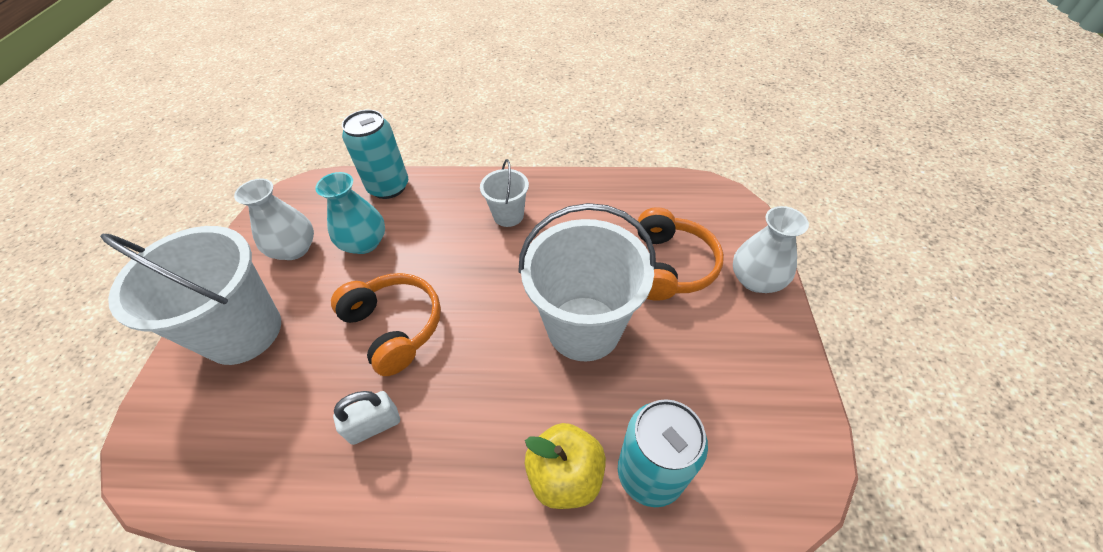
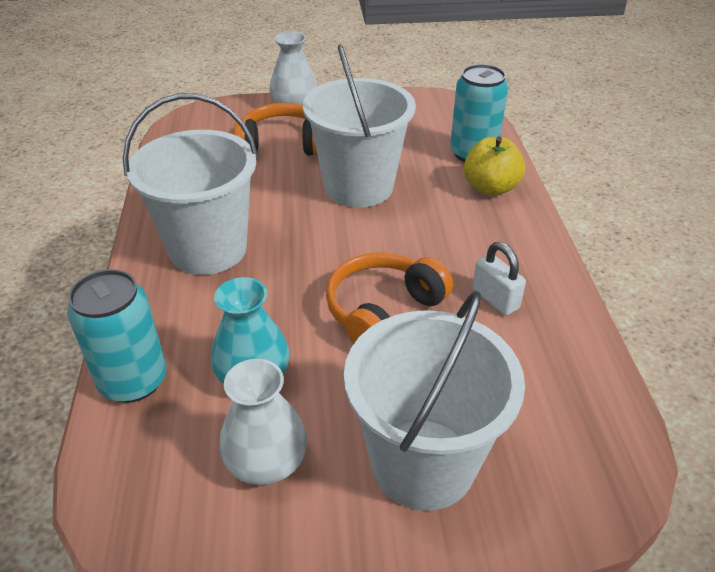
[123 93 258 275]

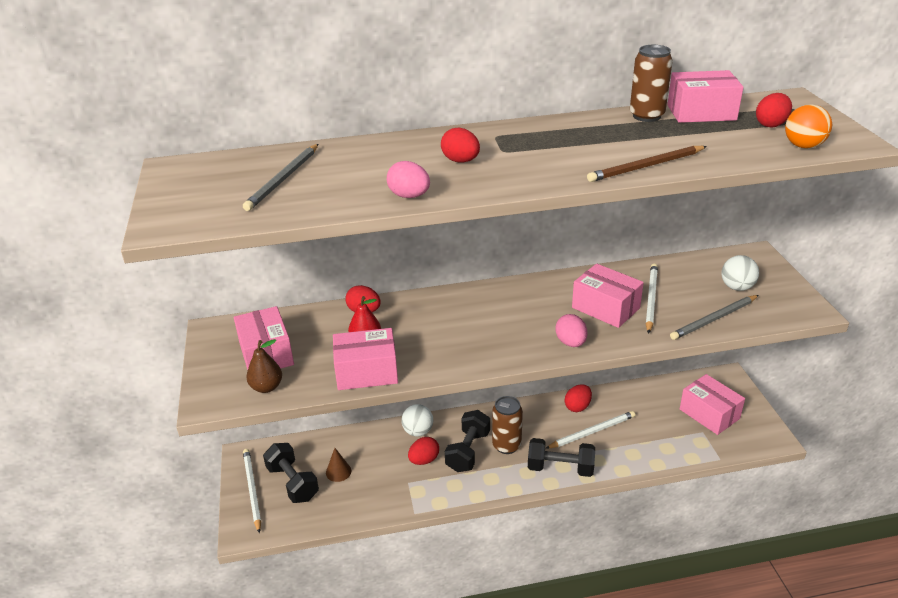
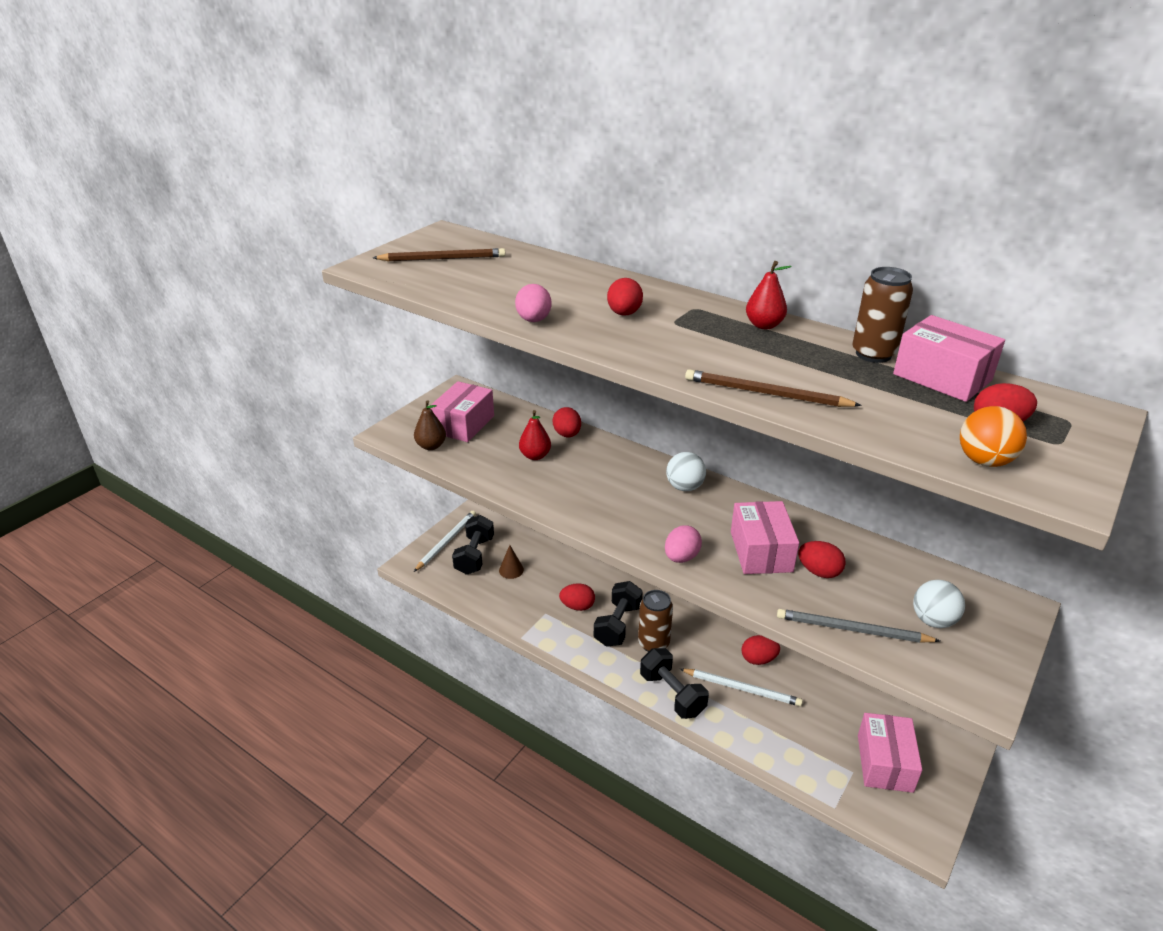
[243 144 318 211] (first image)
[798 541 846 578]
[333 328 398 390] (first image)
[666 452 706 491]
[594 581 643 647]
[373 248 506 261]
[746 261 792 329]

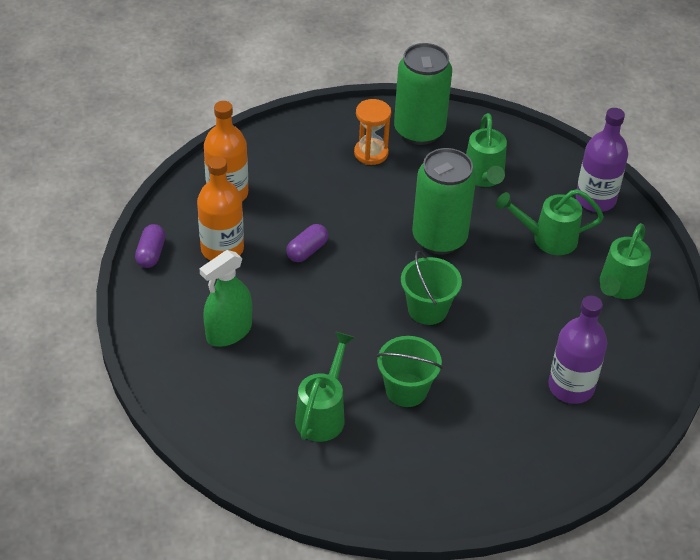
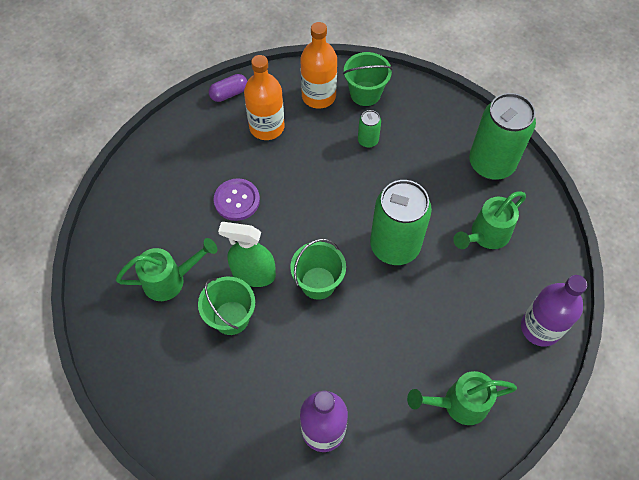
[354 99 391 165] (first image)
[496 189 604 255] (first image)
[286 224 328 262] (first image)
[218 222 276 287]
[343 52 393 106]
[358 110 381 148]
[214 178 260 221]

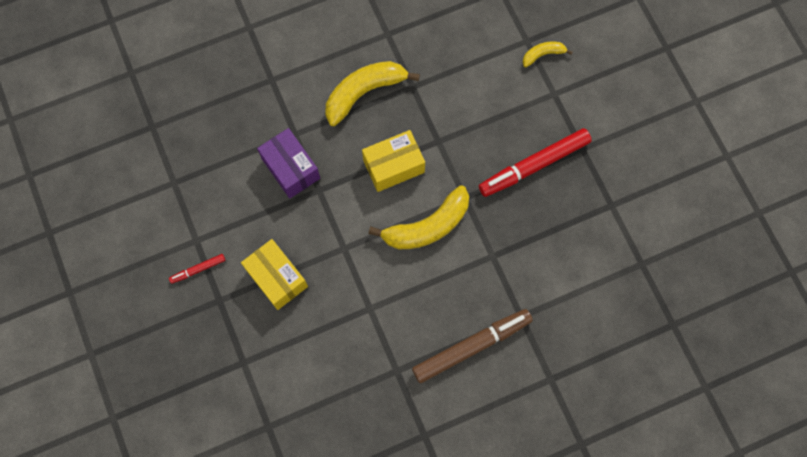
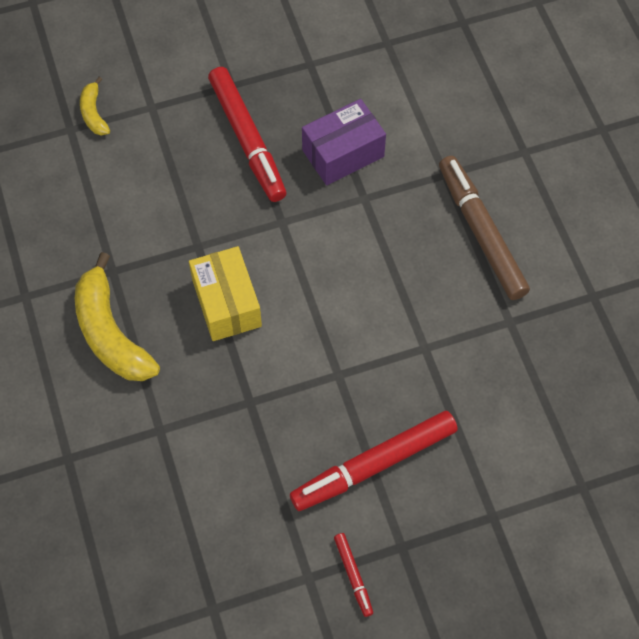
[302 99 386 185]
[369 185 469 249] (first image)
[290 411 458 511]

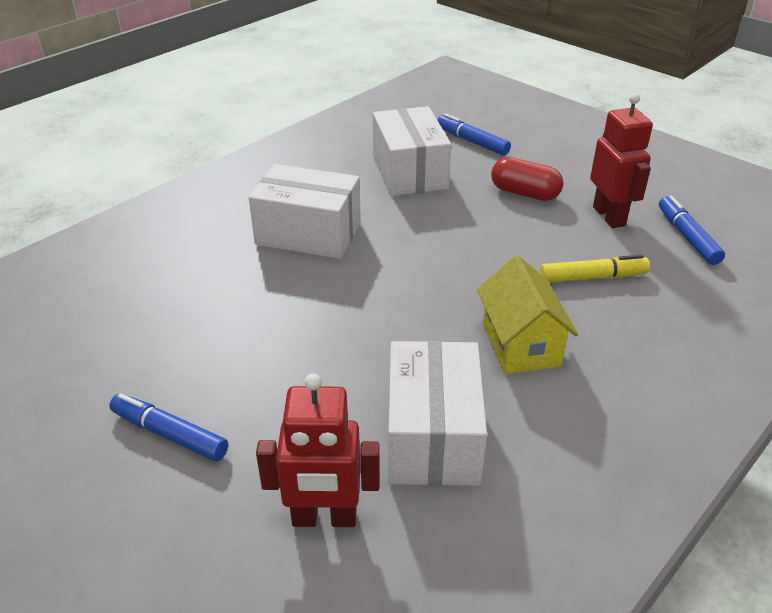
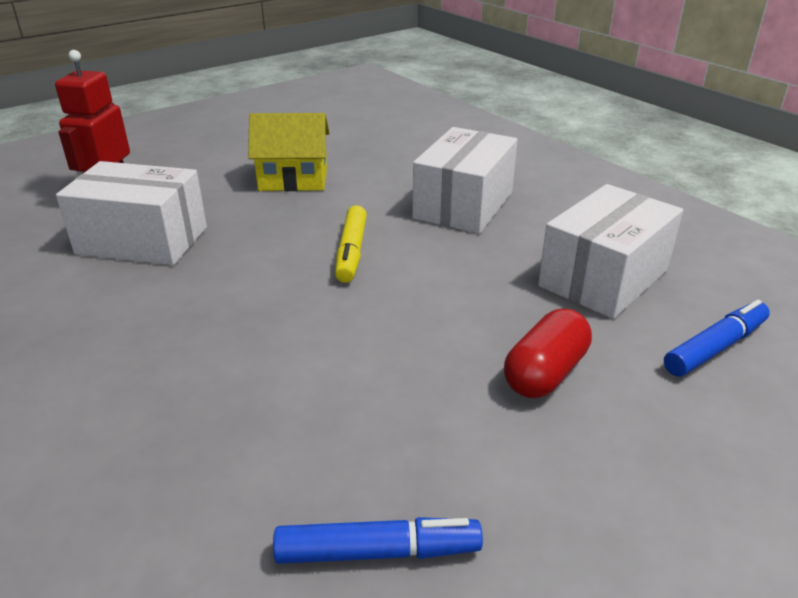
[590 93 653 228] (first image)
[538 184 683 319]
[248 113 329 191]
[335 205 367 283]
[109 393 228 461] (first image)

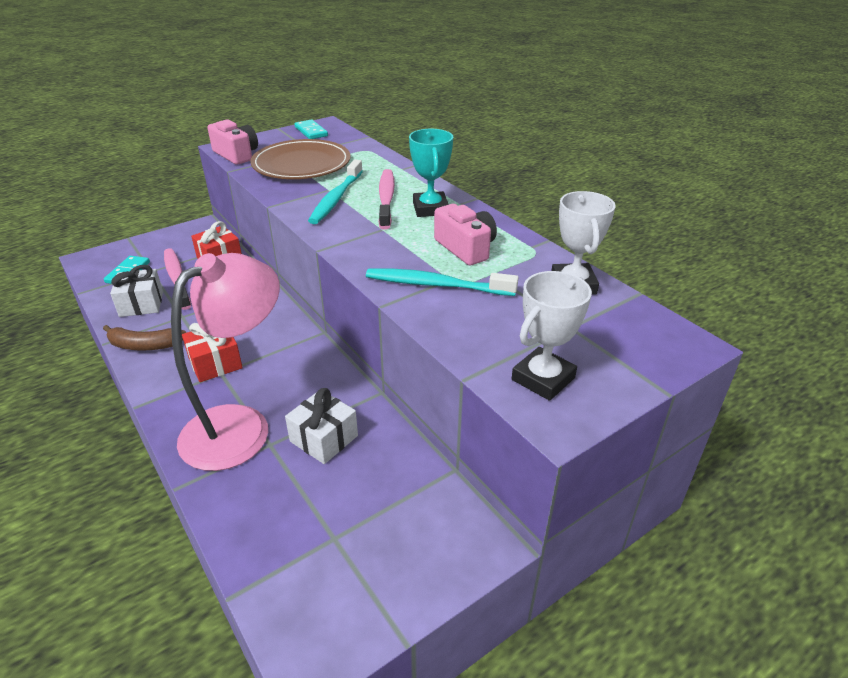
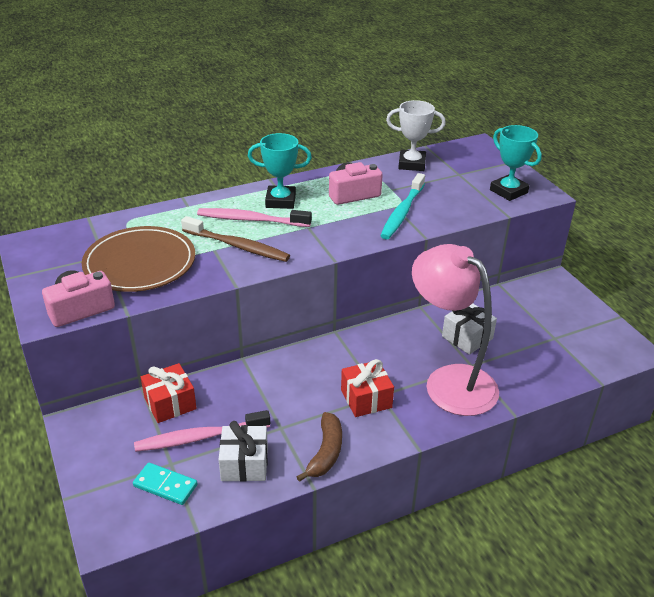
[295 119 328 139] (first image)
[181 216 290 262]
[490 125 542 201]

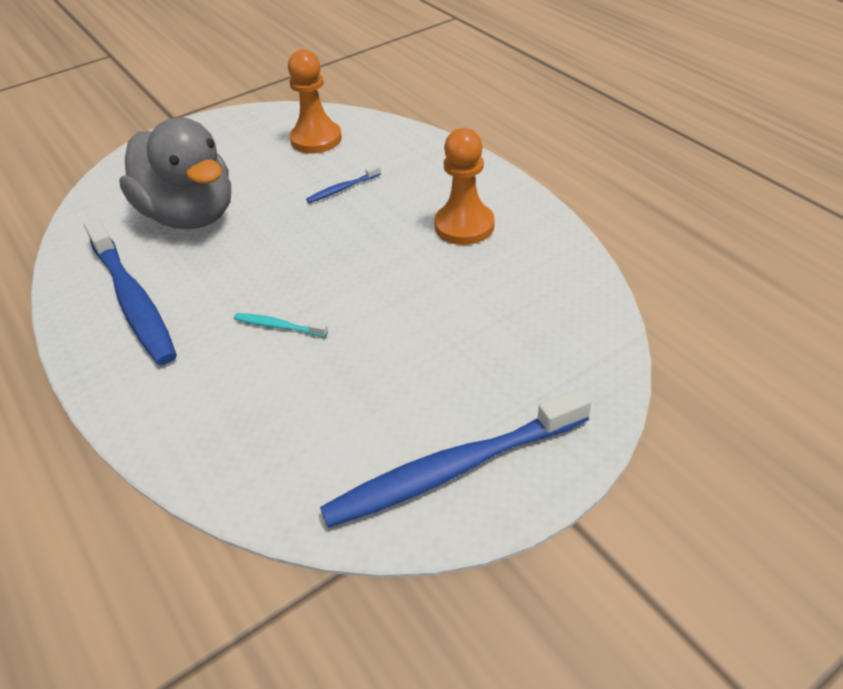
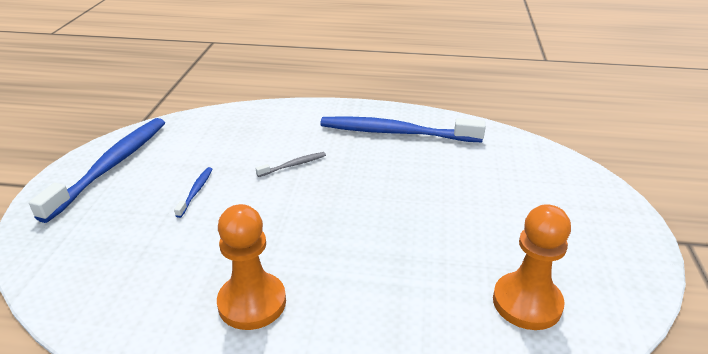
[119 117 231 229] (first image)
[174 167 213 218]
[256 152 326 177]

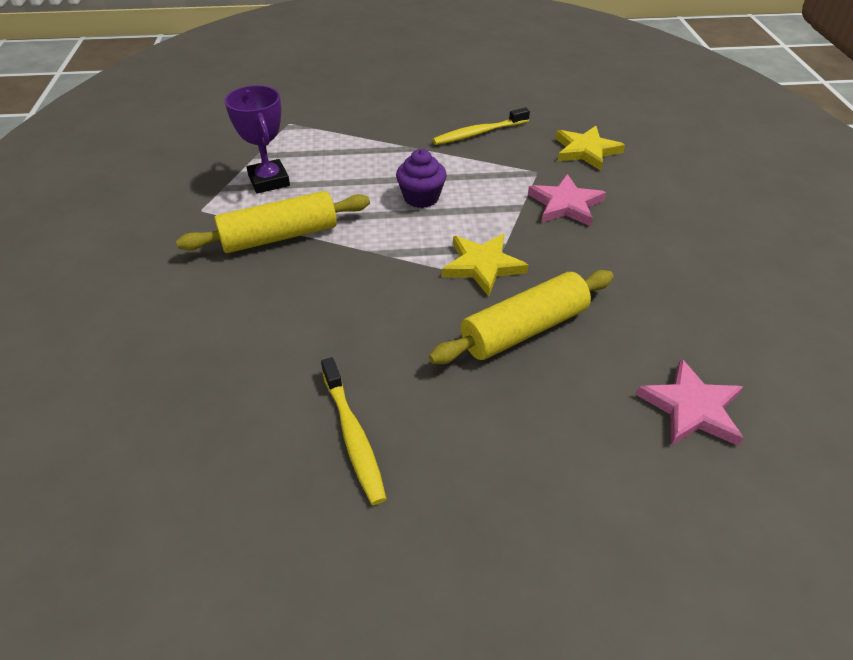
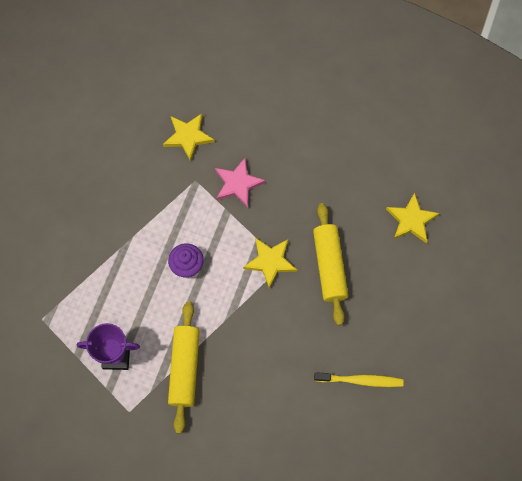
[432 107 530 145] (first image)
[386 192 440 243]

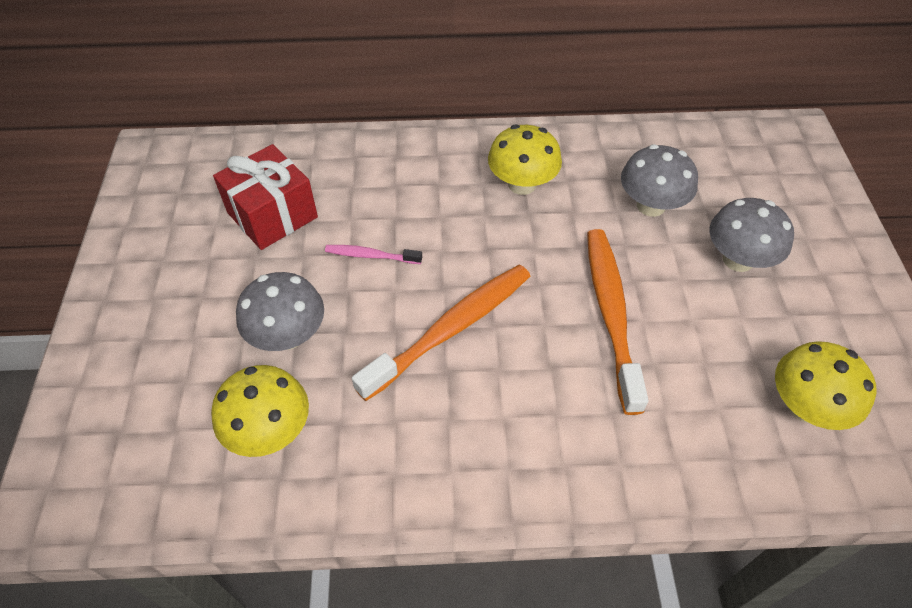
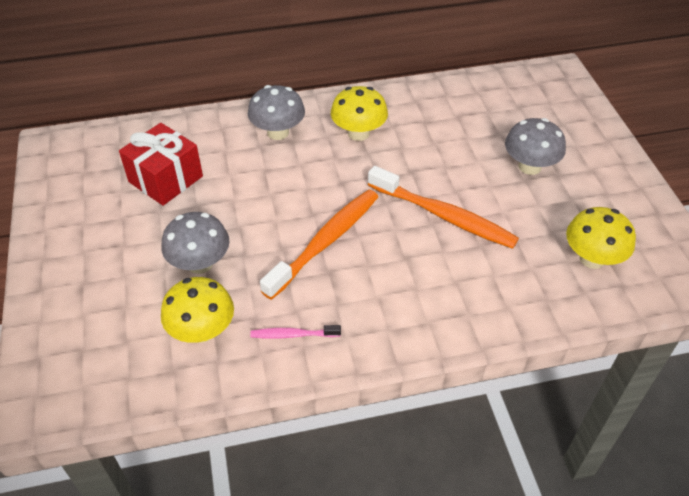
[248 85 305 140]
[368 166 519 249]
[250 325 341 339]

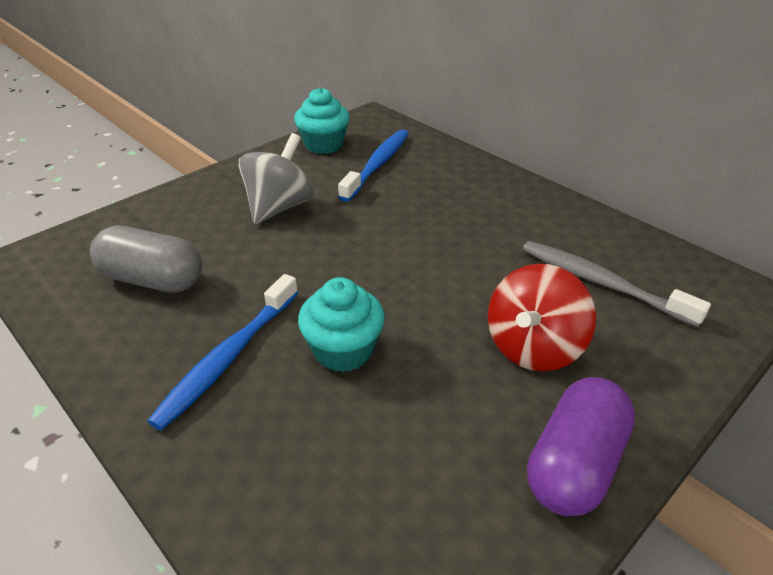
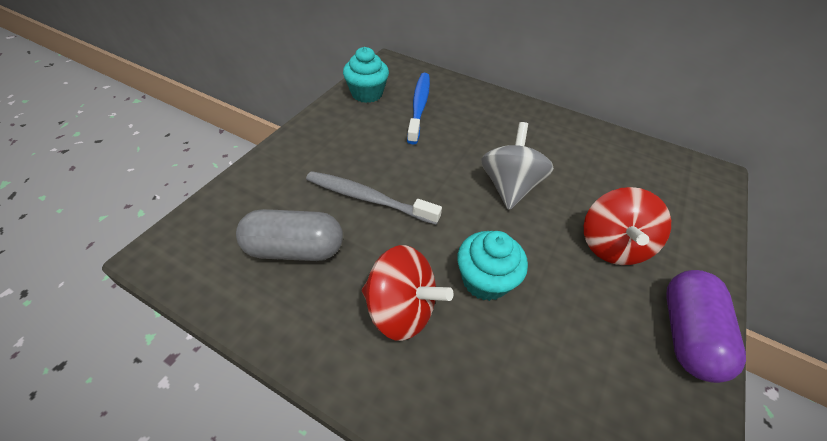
[481 122 554 210]
[306 171 442 225]
[362 245 454 341]

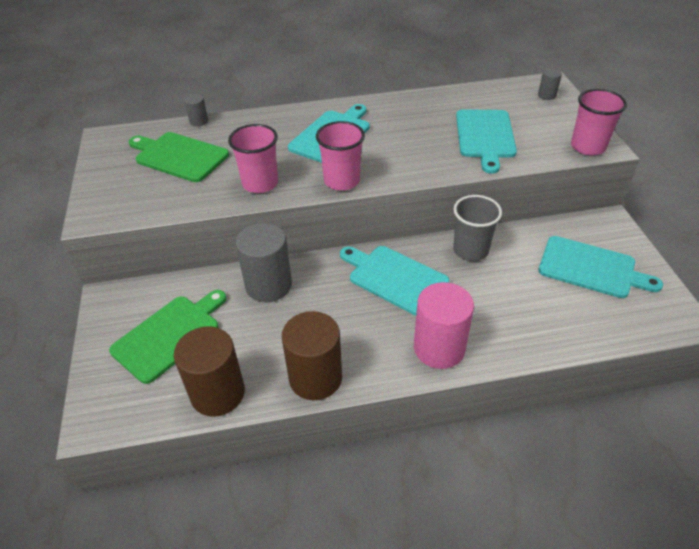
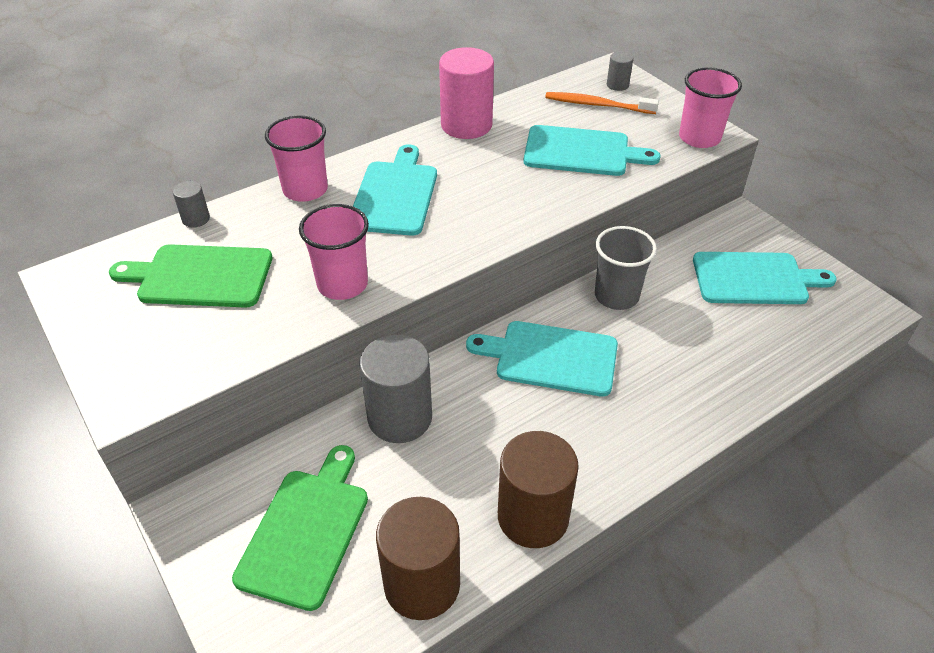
[523 125 661 176]
[265 116 328 202]
[439 47 494 139]
[545 92 659 114]

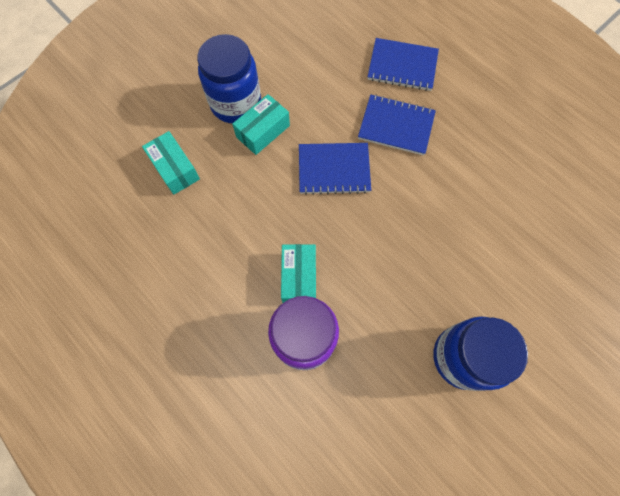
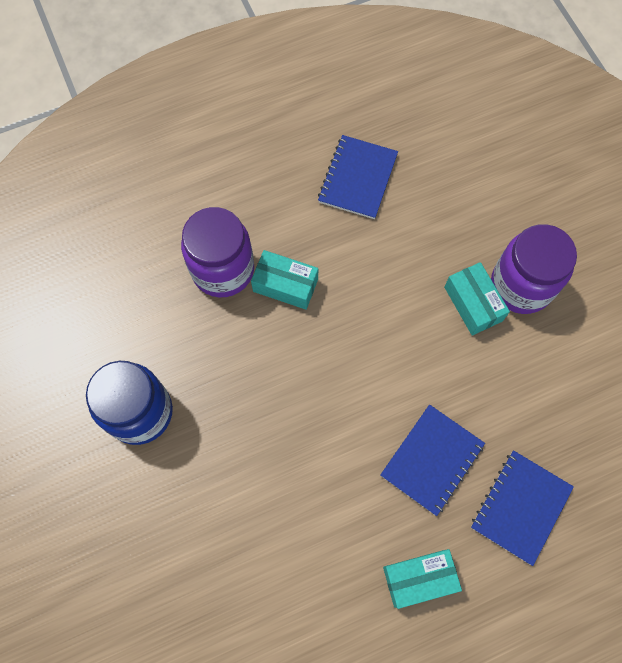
[491 224 577 314]
[383 549 462 609]
[318 135 398 219]

